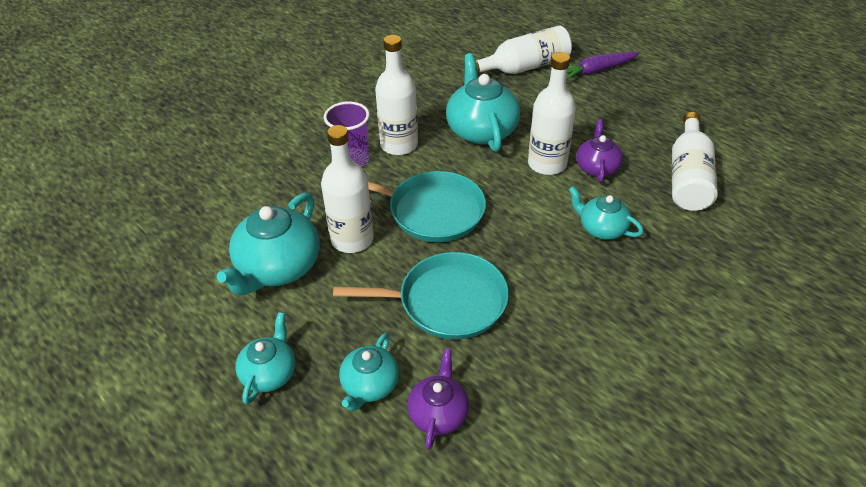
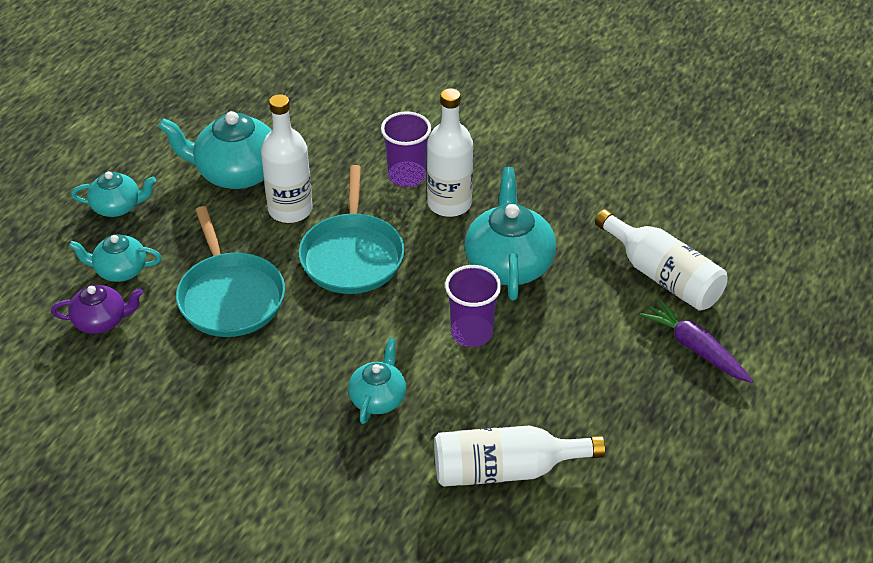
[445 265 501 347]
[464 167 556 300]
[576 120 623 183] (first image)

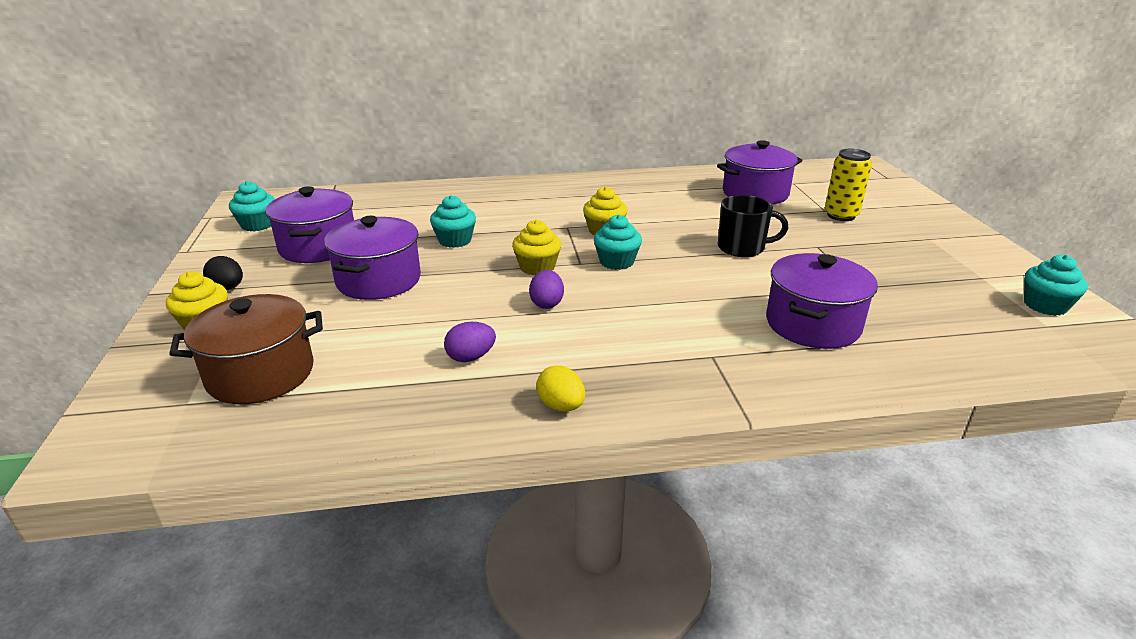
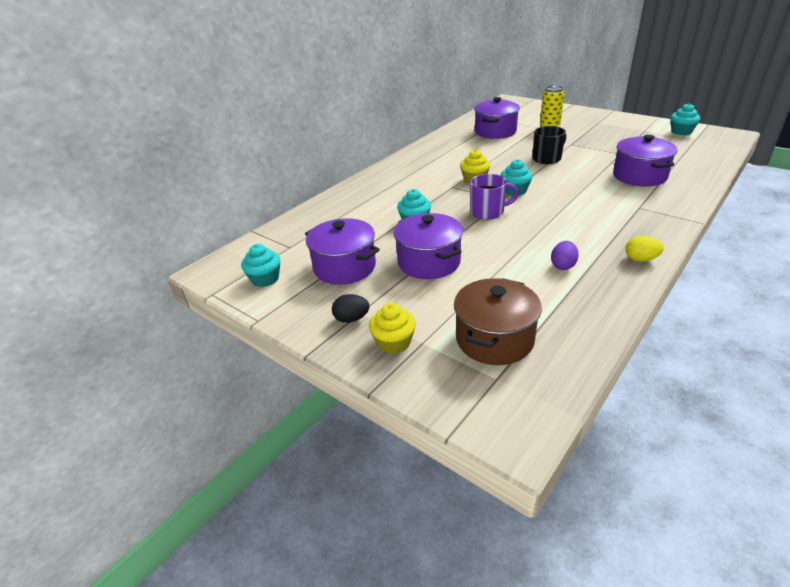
[470 174 519 220]
[529 270 564 309] (first image)

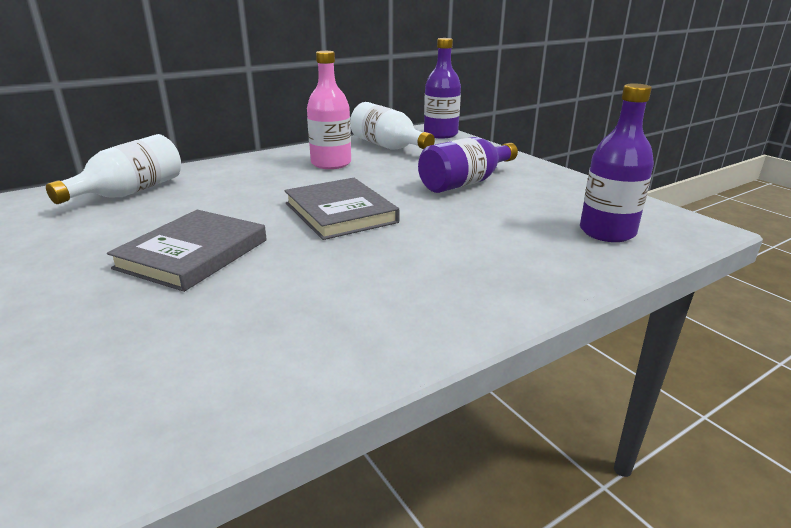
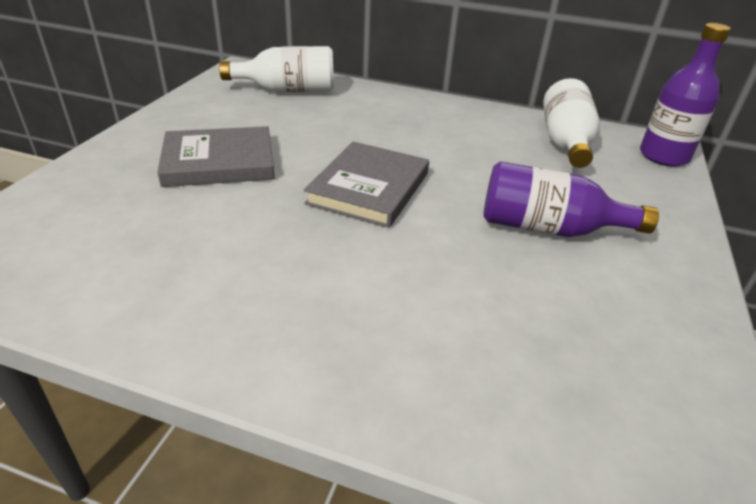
[307 51 351 169] (first image)
[580 83 654 242] (first image)

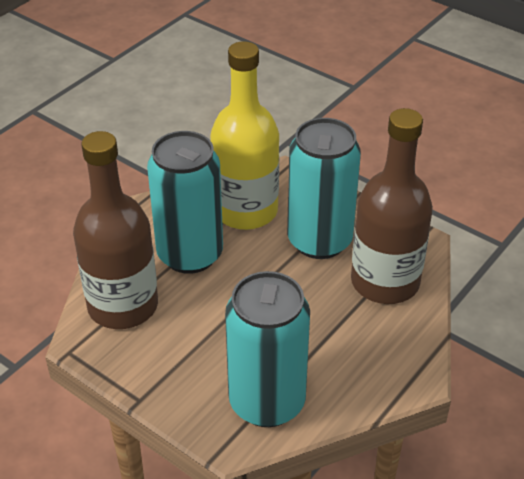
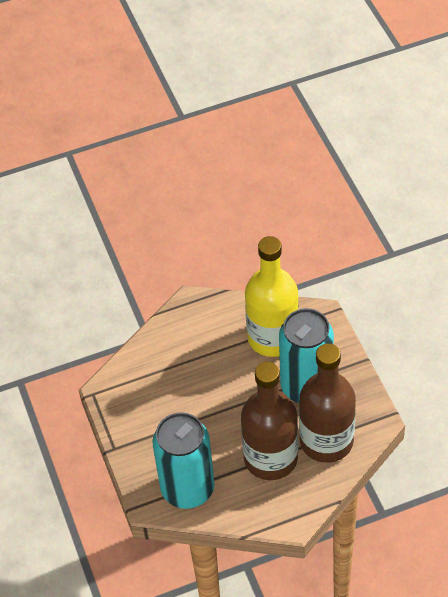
[241 362 298 480]
[147 131 223 274] (first image)

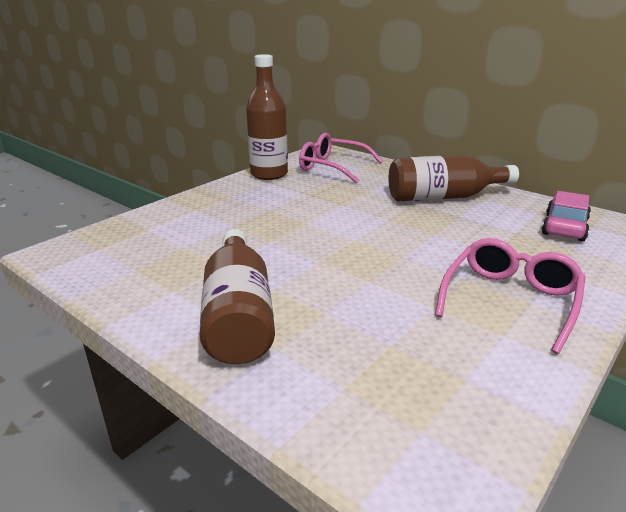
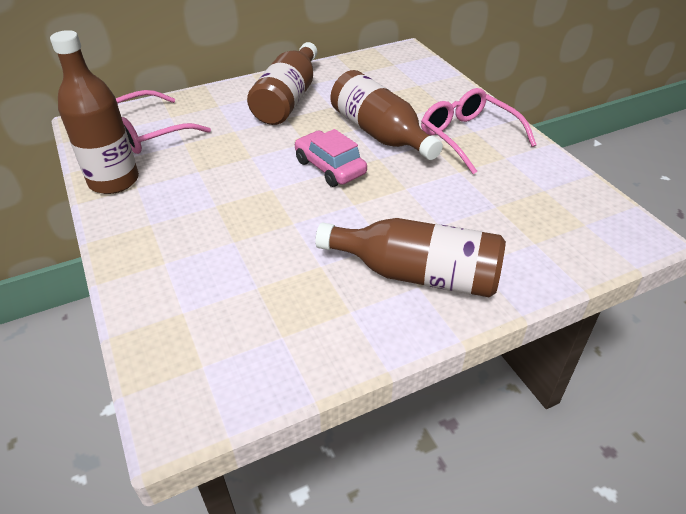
[295 129 367 187]
[331 70 443 160]

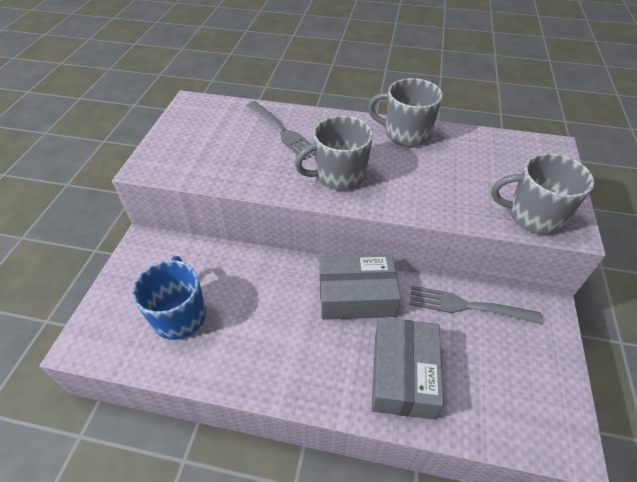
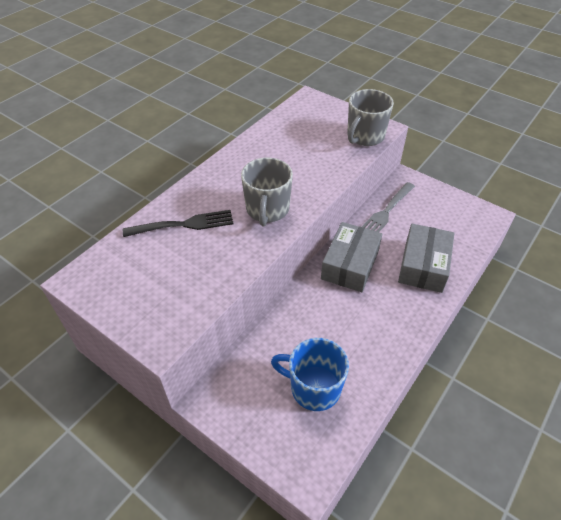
[368 78 443 147] (first image)
[123 210 233 237]
[398 224 454 293]

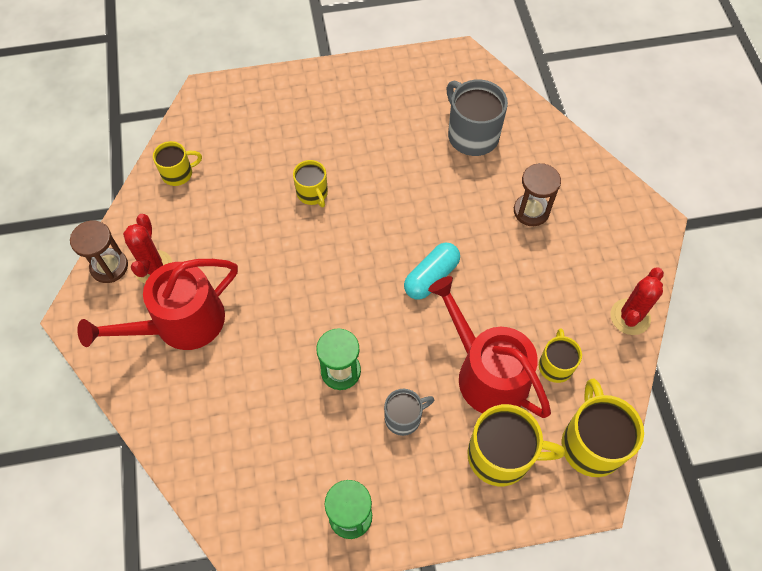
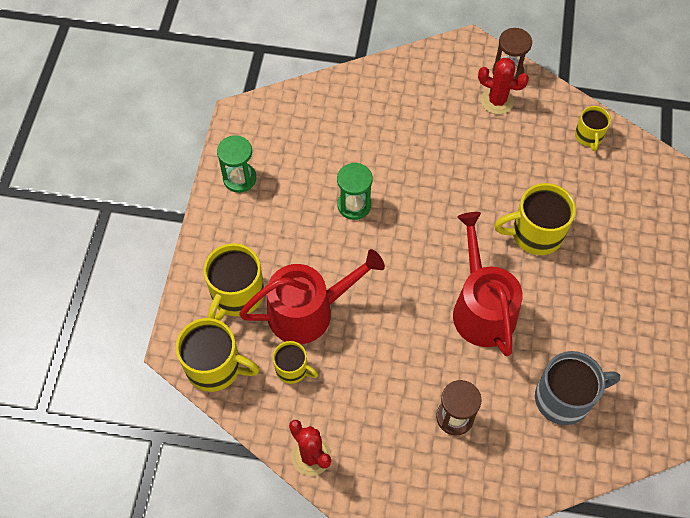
[494 183 576 255]
[404 243 460 300] (first image)
[453 212 523 356]
[384 389 434 436] (first image)

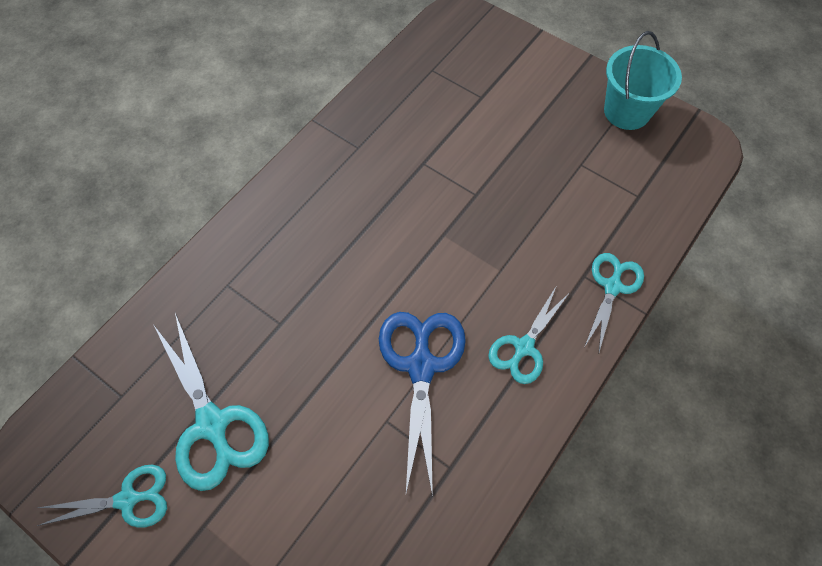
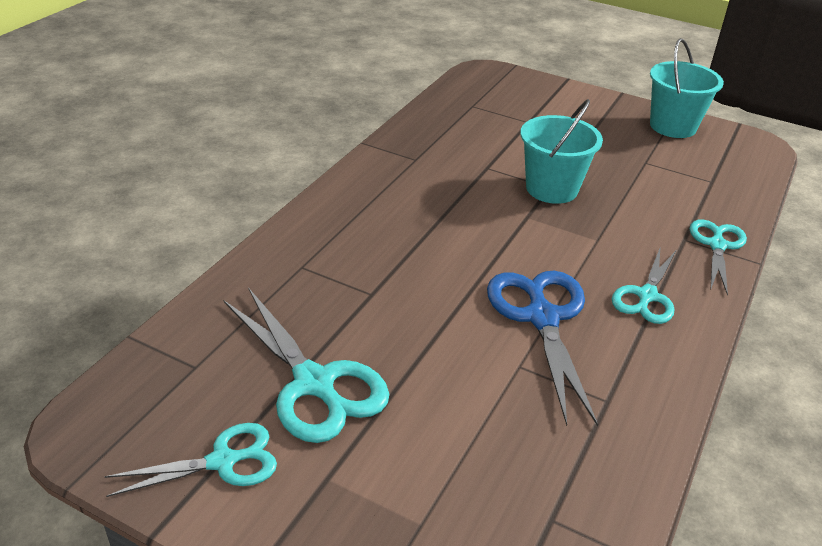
[520 99 603 204]

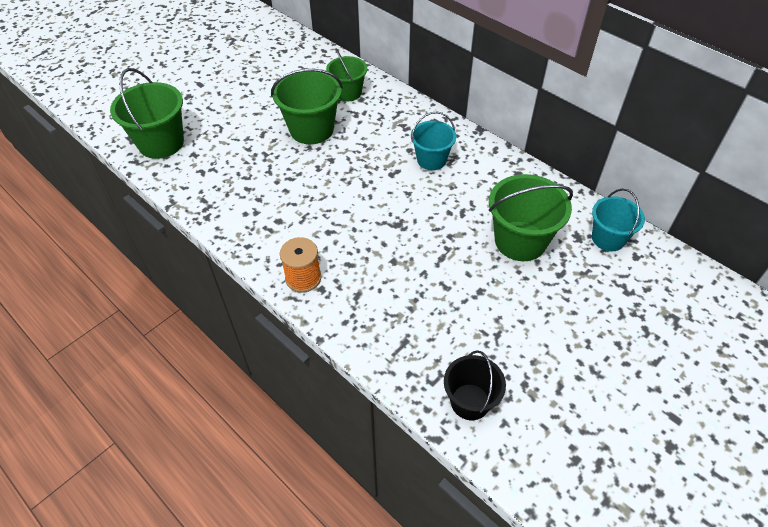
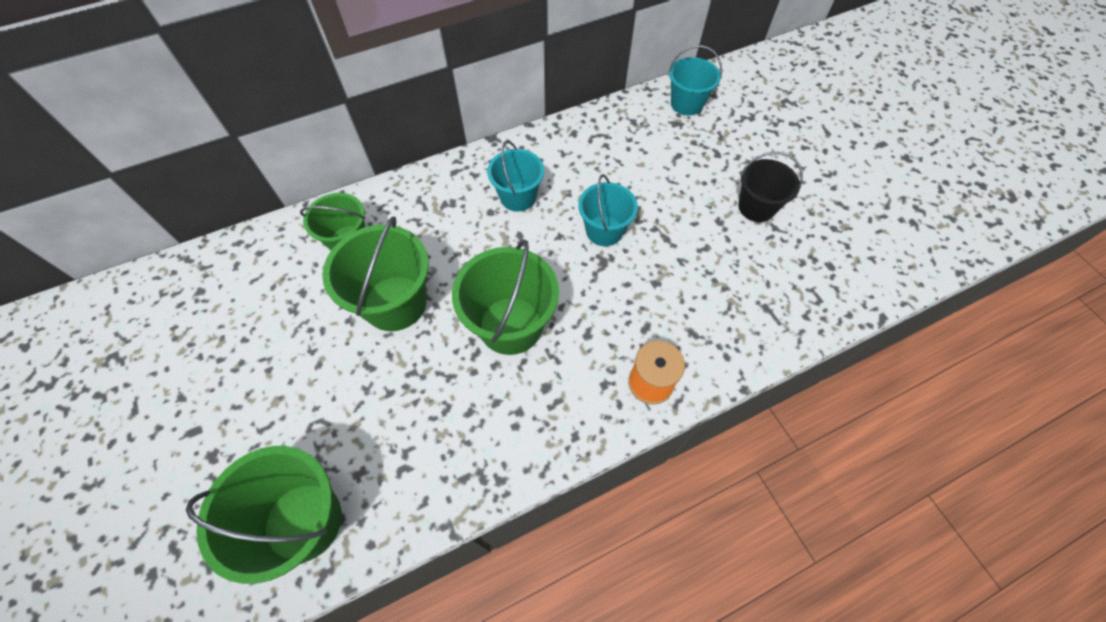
[452 240 559 355]
[738 152 803 222]
[578 174 638 246]

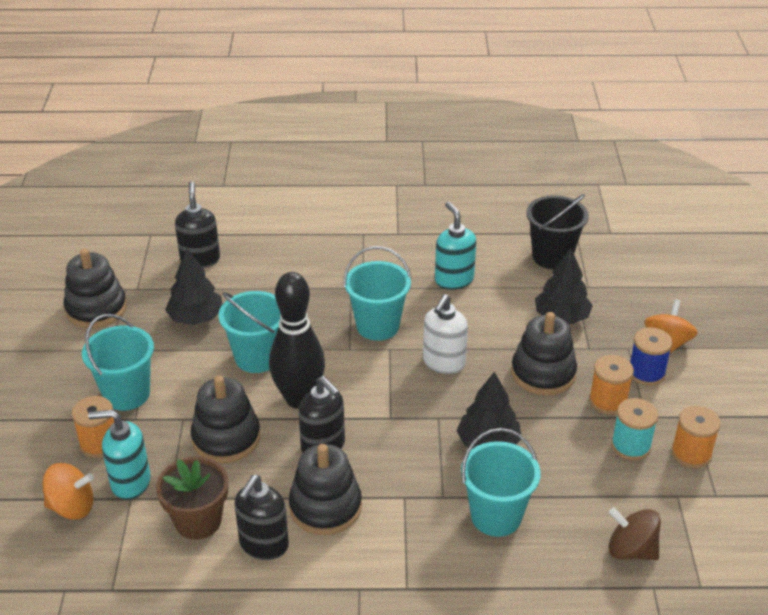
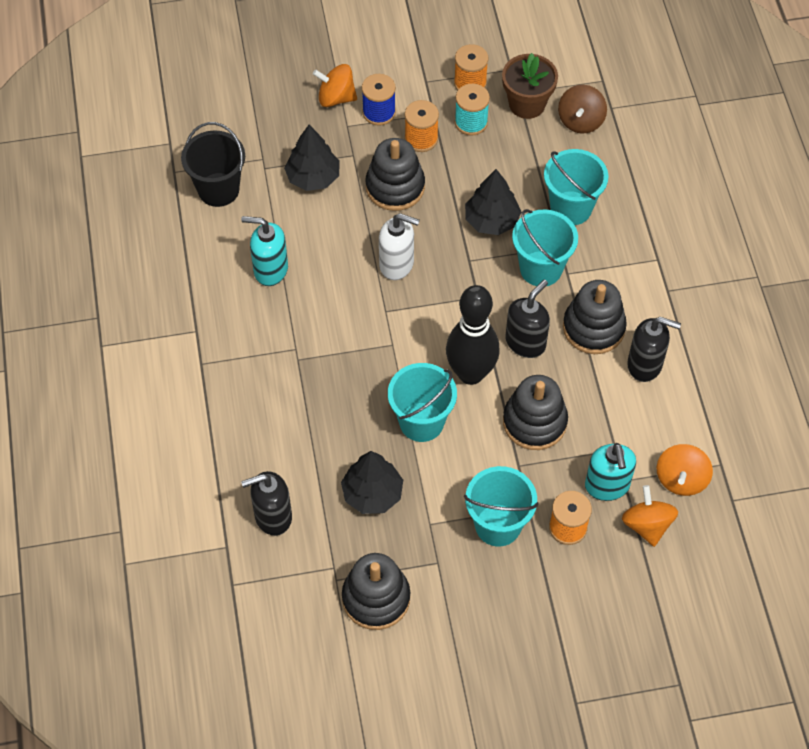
[241 216 288 286]
[512 209 578 286]
[502 53 558 119]
[657 444 713 496]

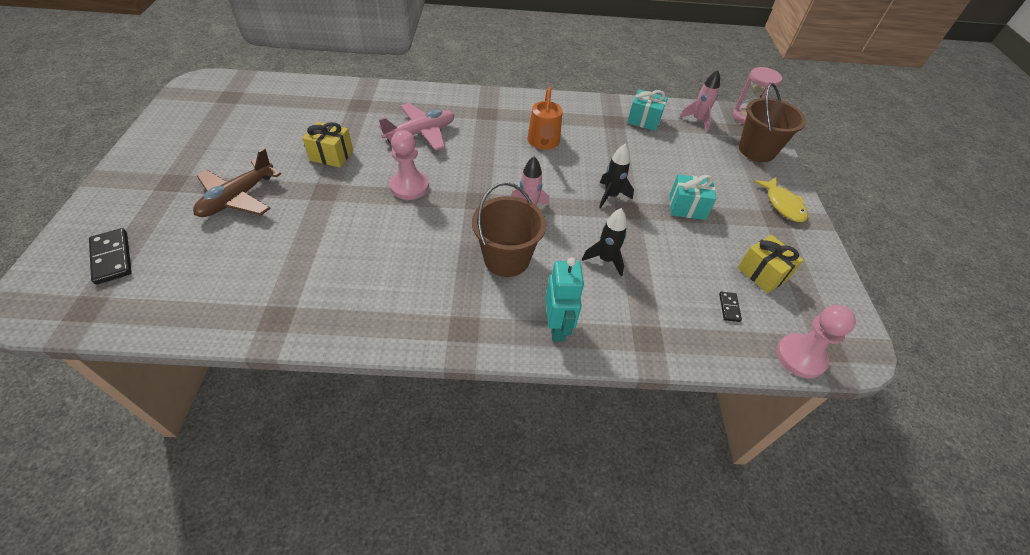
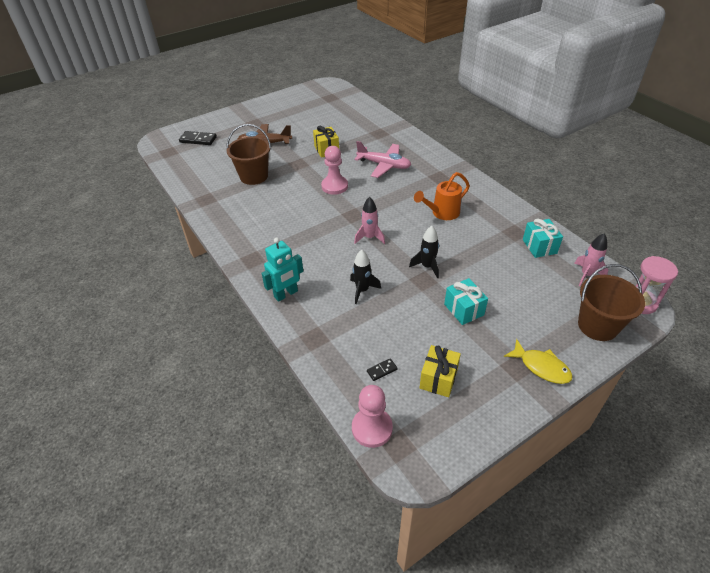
[504 339 573 384]
[226 124 271 185]
[179 131 217 145]

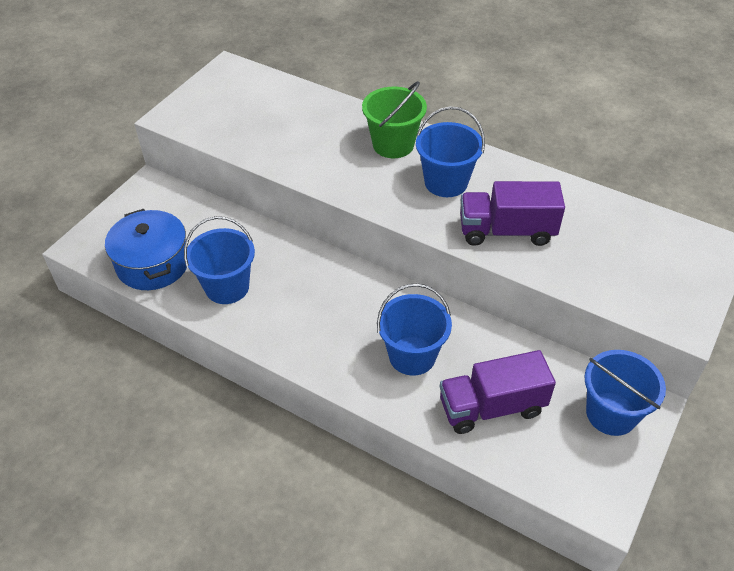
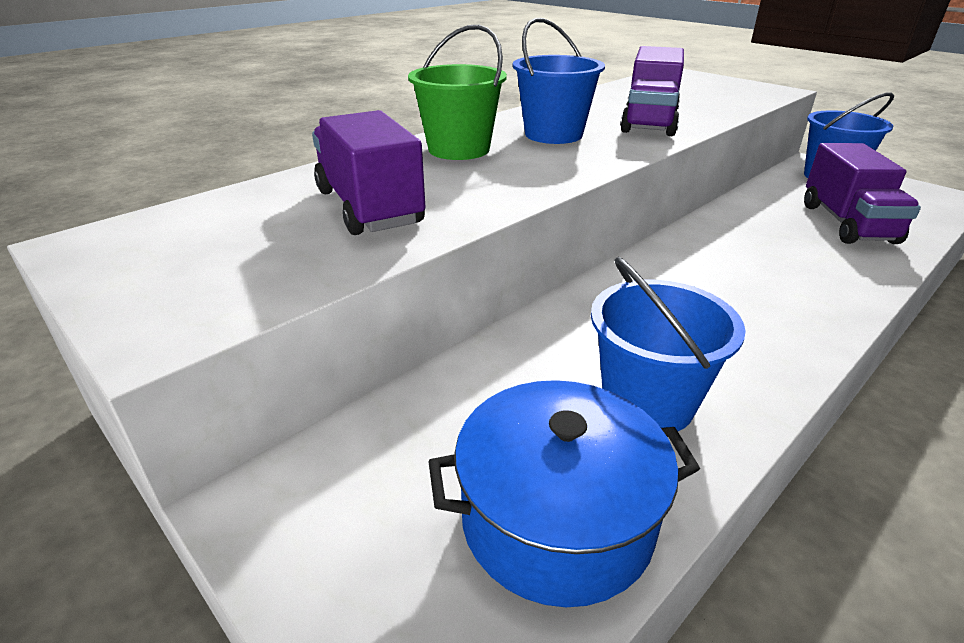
[377 283 452 376] (first image)
[312 110 426 235]

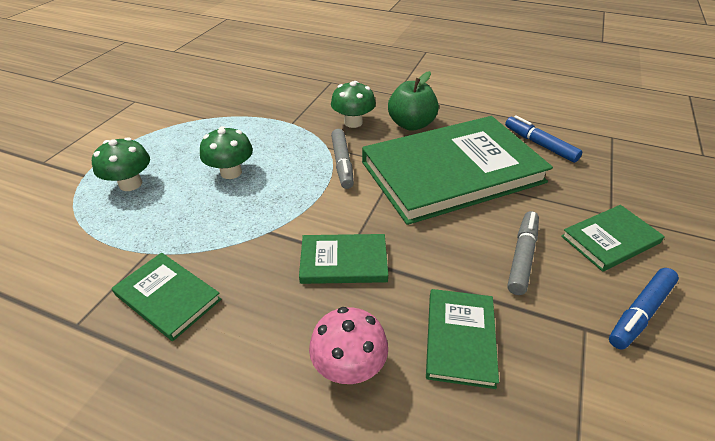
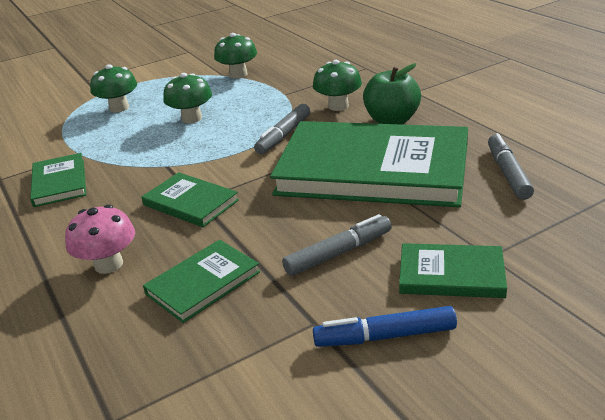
[488 133 534 200]
[214 33 257 79]

